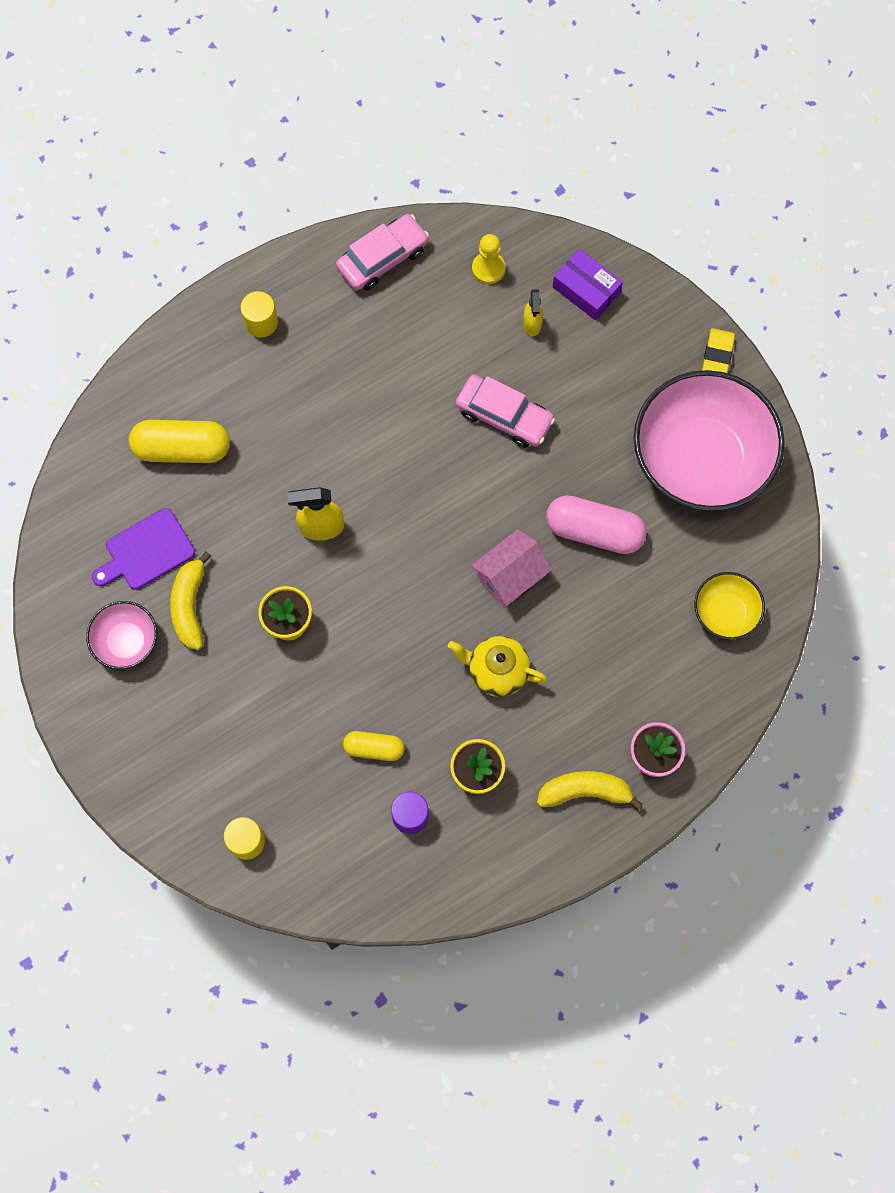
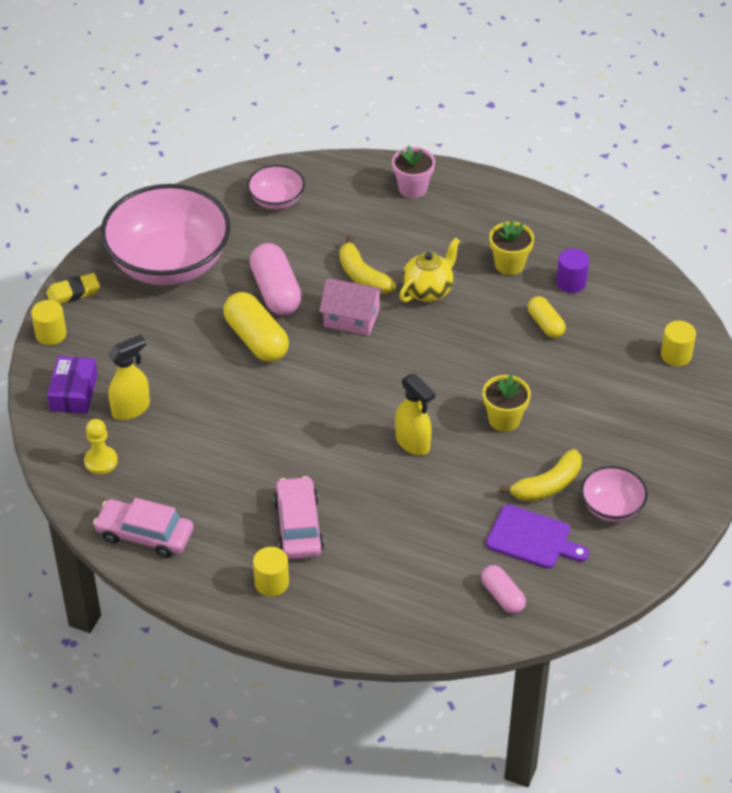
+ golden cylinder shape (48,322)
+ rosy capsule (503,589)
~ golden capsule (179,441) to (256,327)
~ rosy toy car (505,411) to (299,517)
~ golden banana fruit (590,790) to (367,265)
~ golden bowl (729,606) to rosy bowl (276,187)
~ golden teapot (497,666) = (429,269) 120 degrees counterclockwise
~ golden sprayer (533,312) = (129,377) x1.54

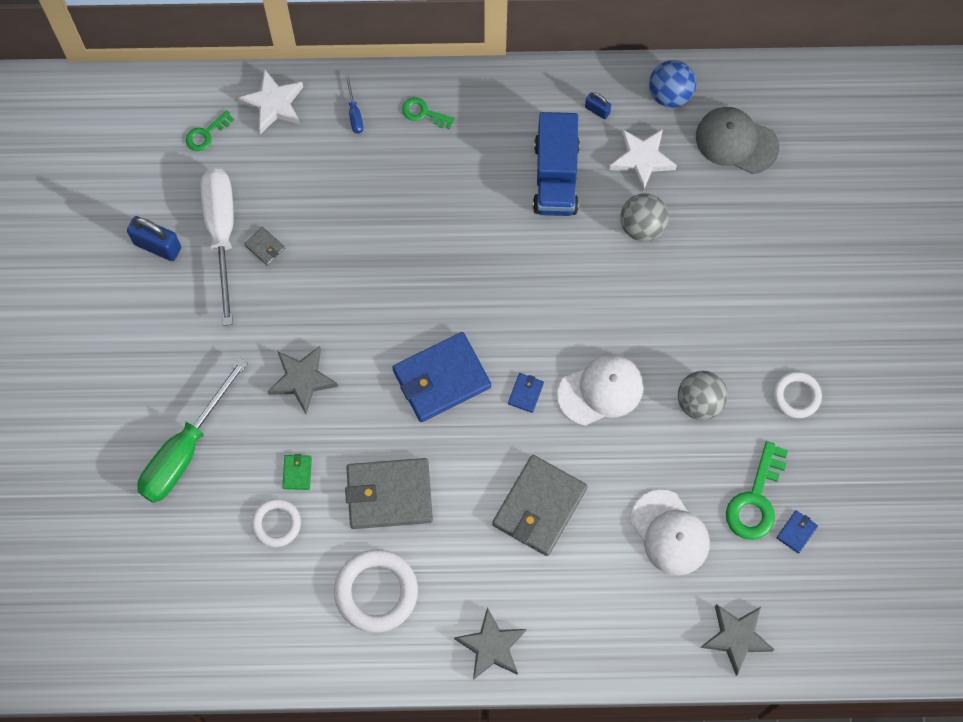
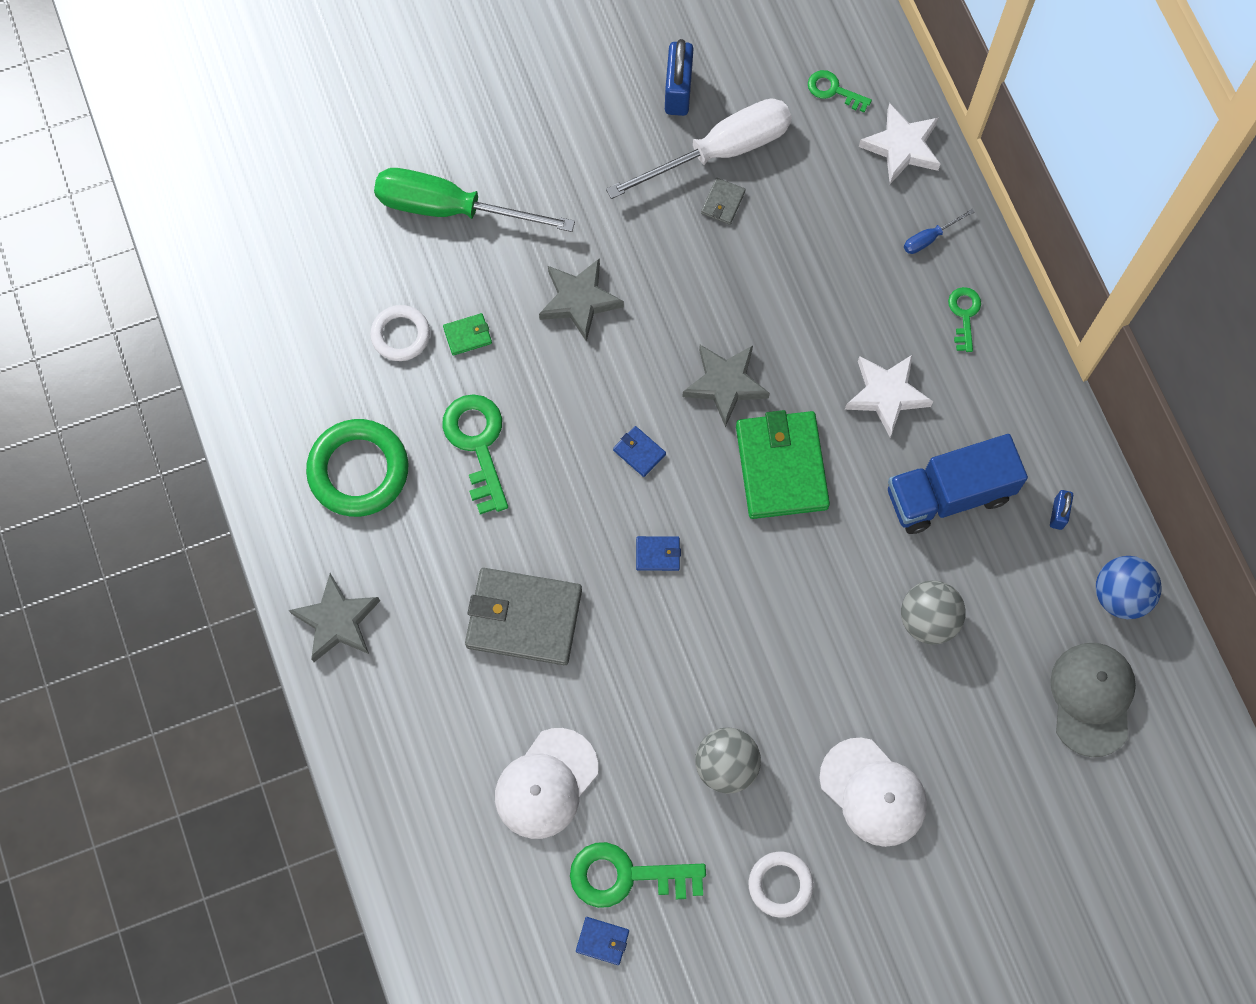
+ emerald billfold (783,464)
~ snow-white cap (600,390) to (873,792)
~ snow-white star (643,160) to (889,395)
~ gray star (737,640) to (726,386)
~ gray billfold (389,493) to emerald door key (475,454)
~ snow-white ring (376,591) to emerald ring (357,468)
~ blue billfold (441,377) = (639,451) x0.42

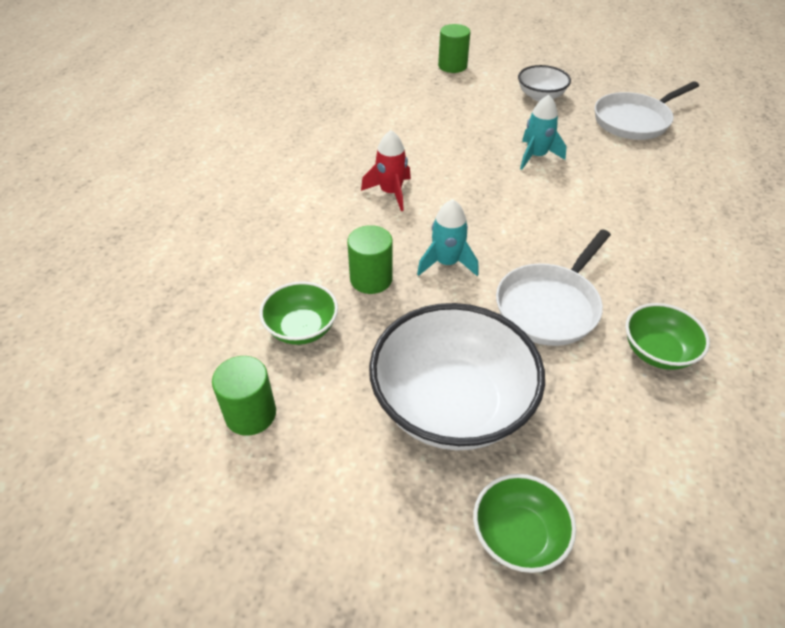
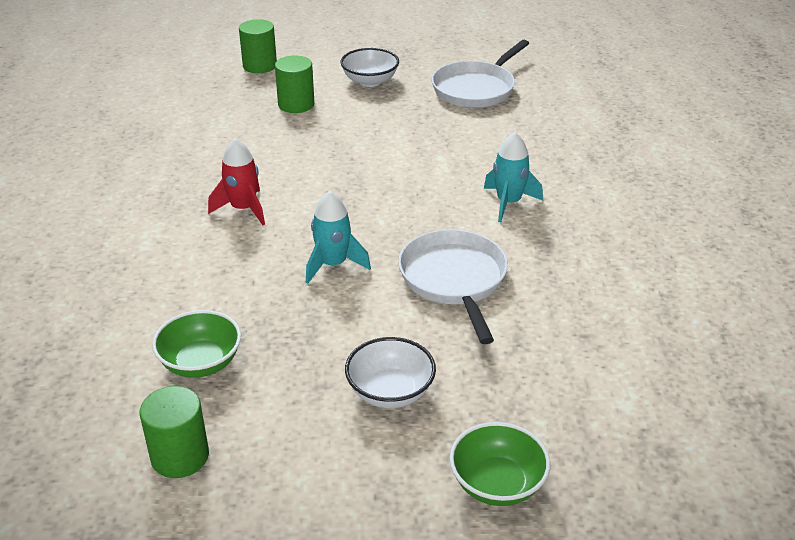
- emerald bowl (667,336)
~ emerald cylinder shape (370,259) to (295,84)
~ teal spaceship (543,132) to (513,177)
~ snow-white skillet (553,287) = (453,286) 150 degrees clockwise
~ snow-white bowl (457,376) = (390,372) x0.52

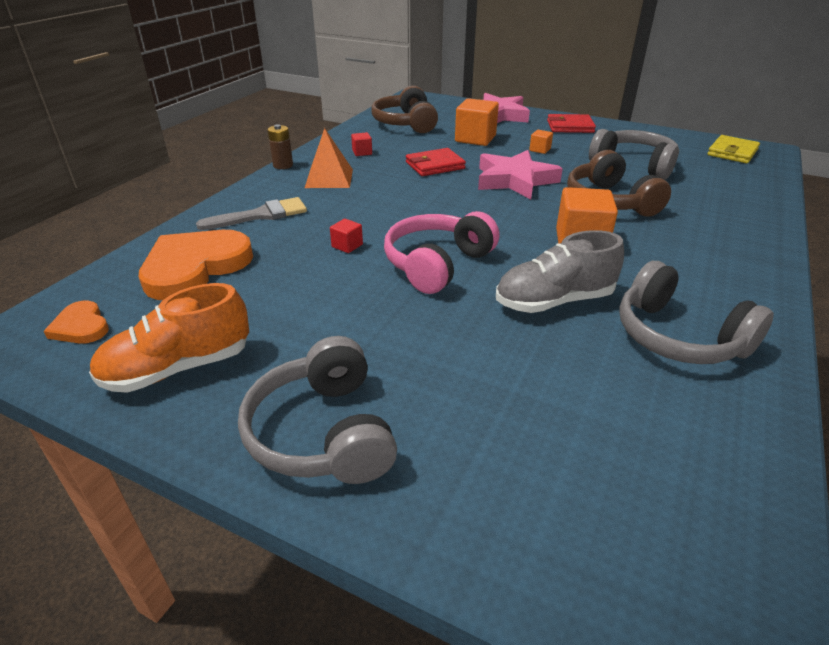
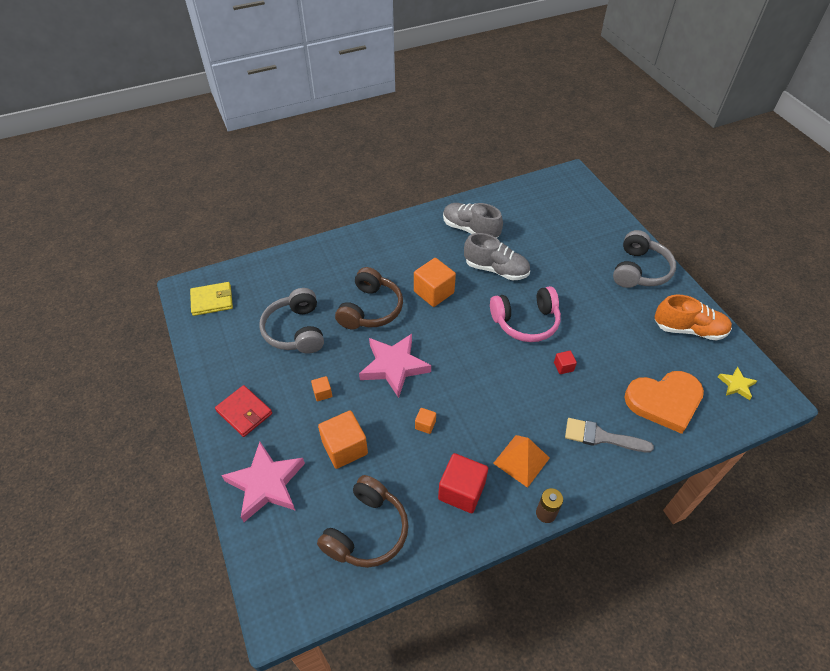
~ bright orange heart shape (76,322) to golden star (737,383)
~ crimson billfold (436,162) to bright orange solid cube (425,421)
~ gray headphones (696,312) to gray lace-up shoe (473,220)
~ crimson solid cube (361,144) = (463,483) x2.07

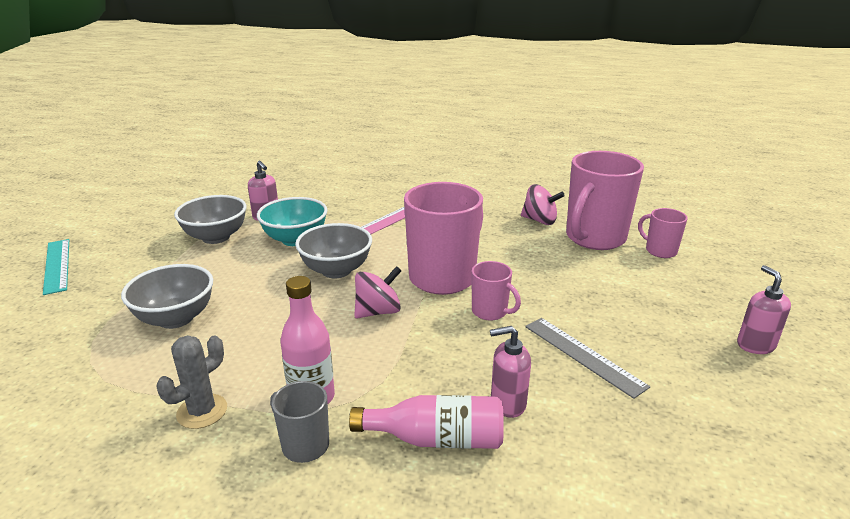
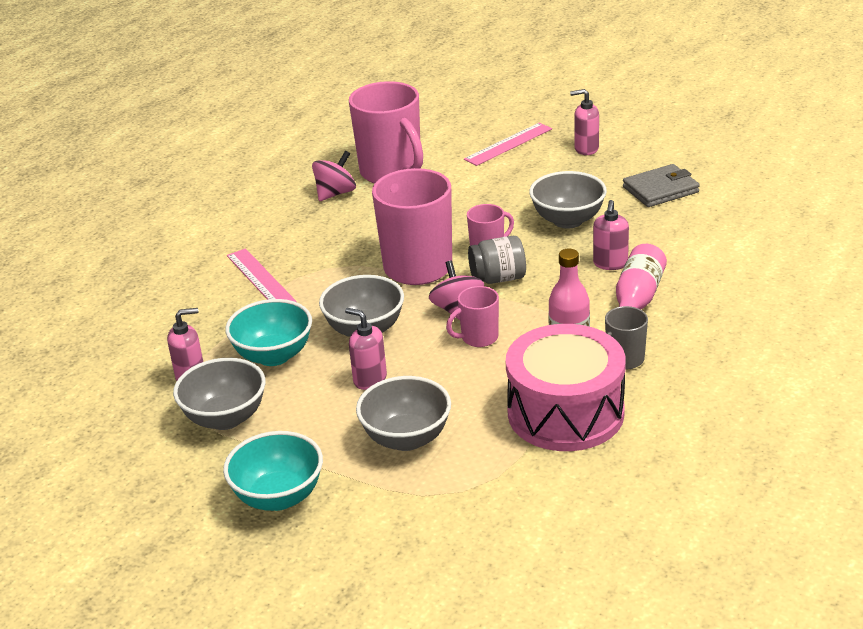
- teal ruler (56,267)
+ teal bowl (273,471)
+ rosy pump bottle (366,349)
+ rosy ruler (508,144)
+ gray preserve jar (497,260)
+ gray billfold (661,185)
~ rosy mug (663,233) to (472,316)
~ gray prickly plant (191,382) to rosy drum (566,387)
~ gray ruler (587,358) to gray bowl (568,199)

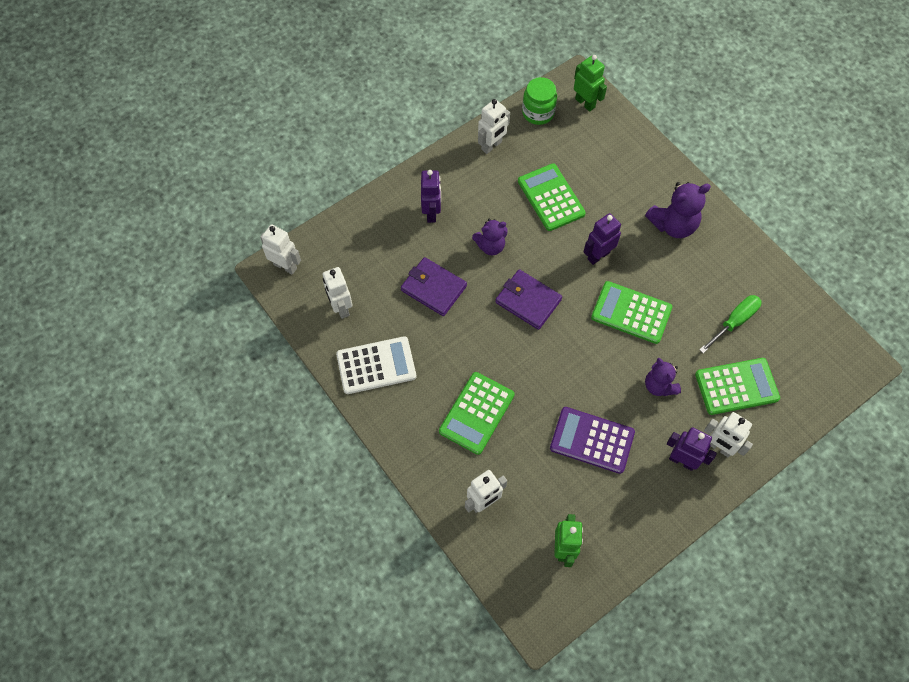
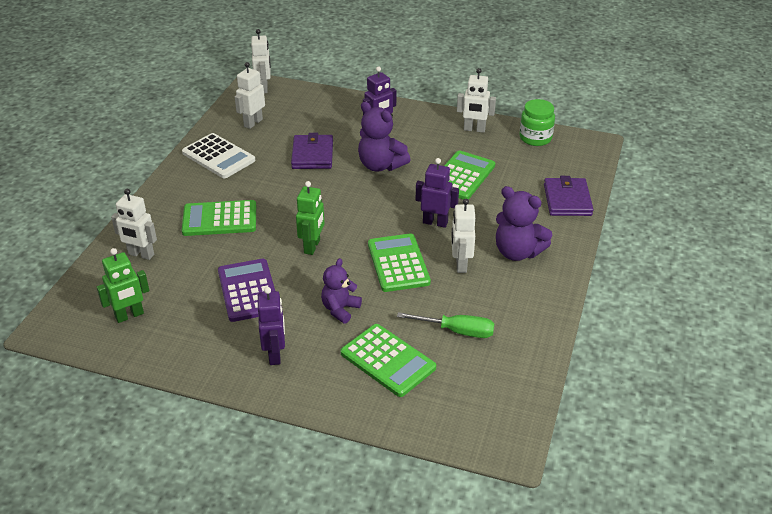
~ royal purple billfold (528,299) to (569,196)
~ emerald robot figure (590,83) to (310,218)
~ snow-white robot figure (728,434) to (463,236)
~ royal purple teddy bear (490,237) = (384,137) x1.52

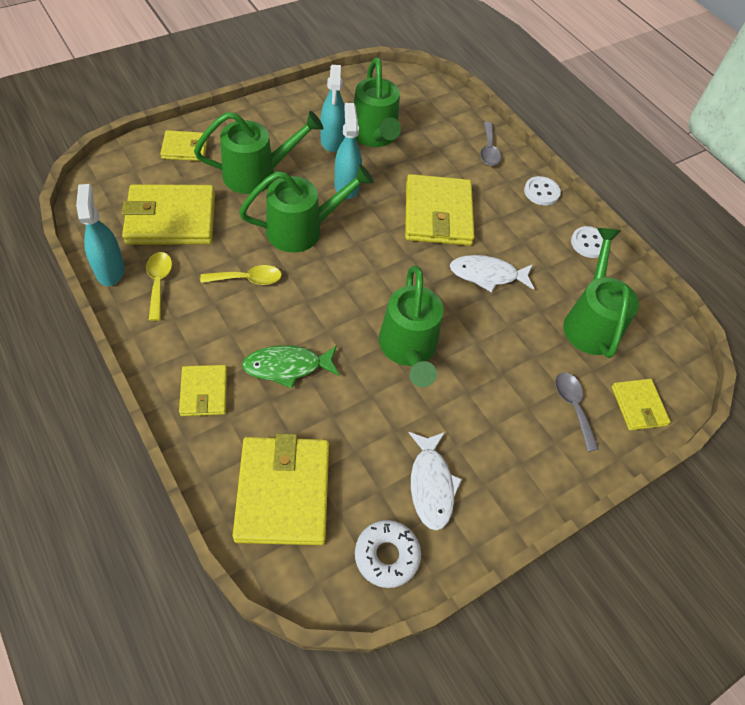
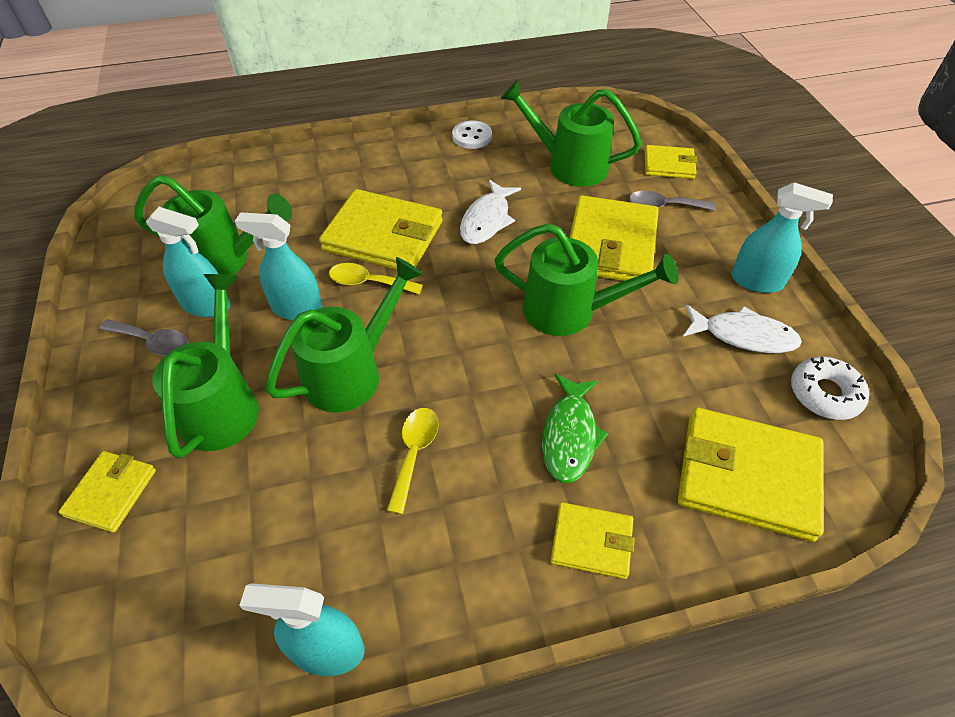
- snow-white shirt button (542,191)
+ teal sprayer (782,237)
~ golden billfold (168,214) to (614,238)
~ golden spoon (159,286) to (376,278)
~ gray spoon (490,144) to (143,337)
~ emerald watering can (306,208) = (344,334) 45 degrees clockwise

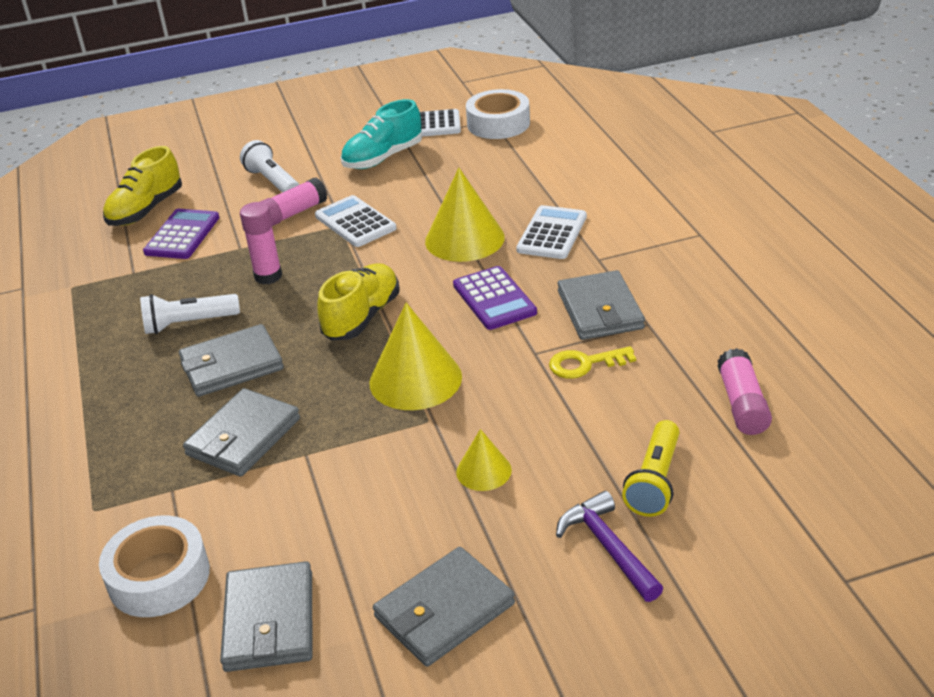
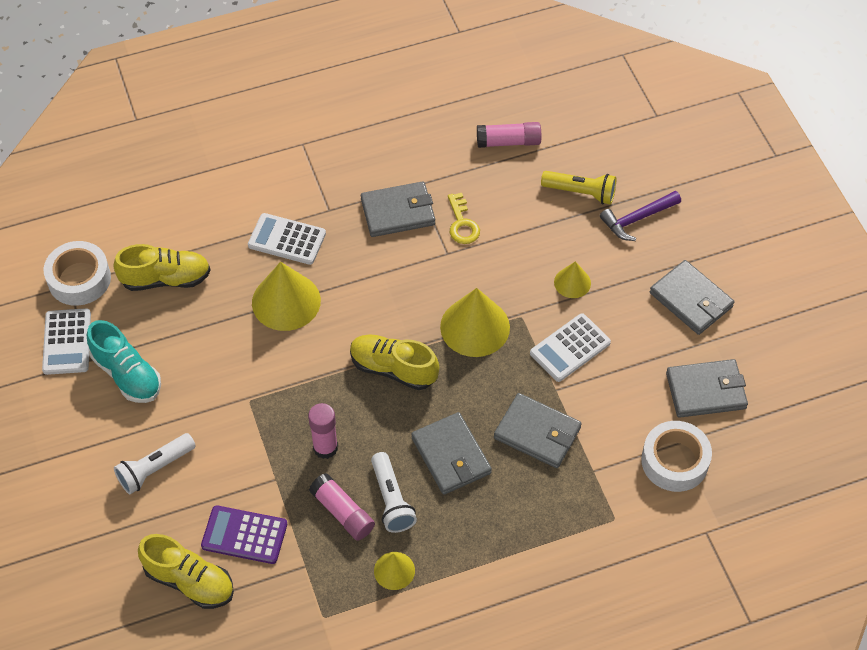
- royal purple adding machine (495,298)
+ golden lace-up shoe (162,267)
+ golden cone shape (394,571)
~ rosy stick of glue (293,202) to (342,506)
~ snow-white adding machine (356,221) to (570,347)

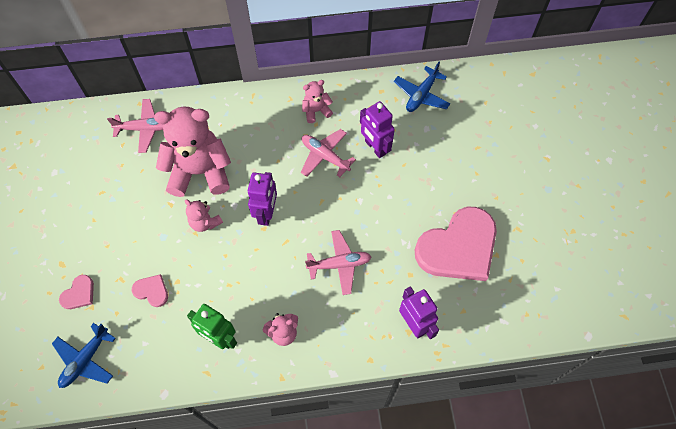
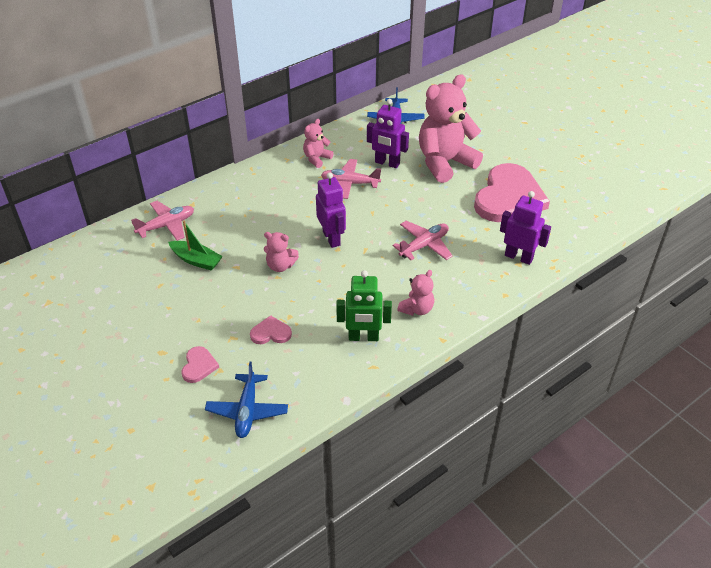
+ emerald sailboat (195,246)
~ rosy teddy bear (192,151) to (451,128)

